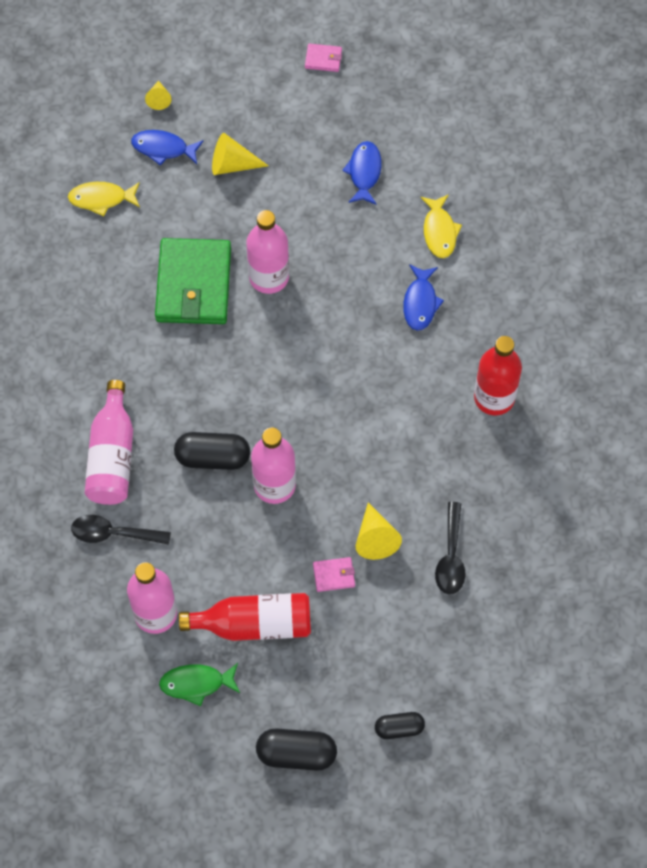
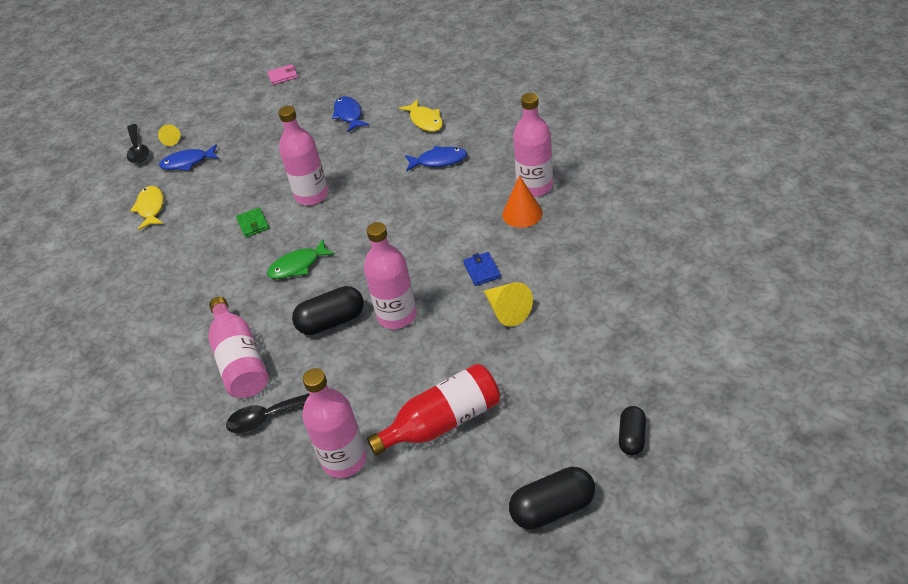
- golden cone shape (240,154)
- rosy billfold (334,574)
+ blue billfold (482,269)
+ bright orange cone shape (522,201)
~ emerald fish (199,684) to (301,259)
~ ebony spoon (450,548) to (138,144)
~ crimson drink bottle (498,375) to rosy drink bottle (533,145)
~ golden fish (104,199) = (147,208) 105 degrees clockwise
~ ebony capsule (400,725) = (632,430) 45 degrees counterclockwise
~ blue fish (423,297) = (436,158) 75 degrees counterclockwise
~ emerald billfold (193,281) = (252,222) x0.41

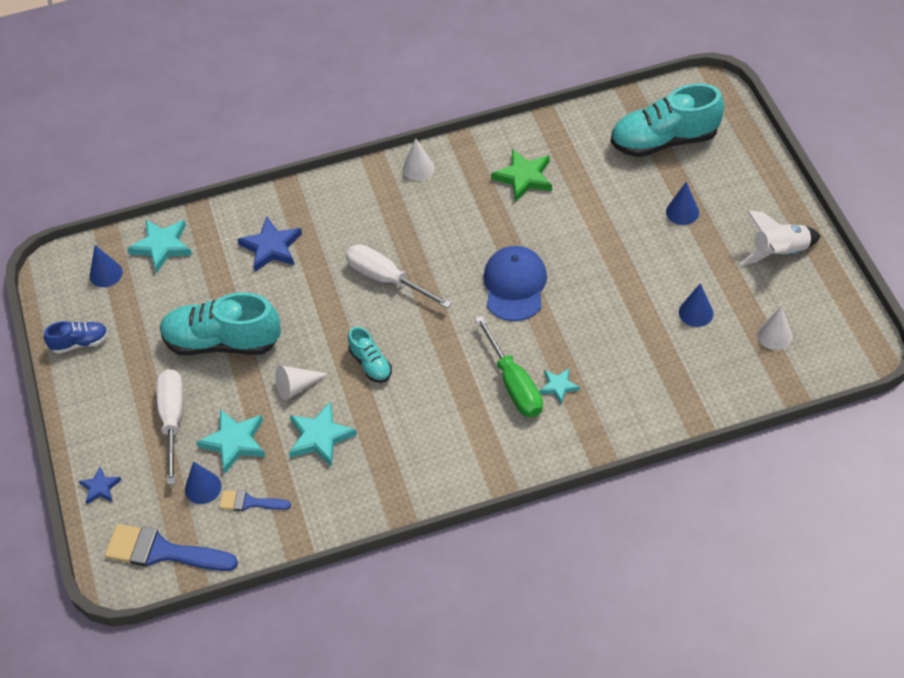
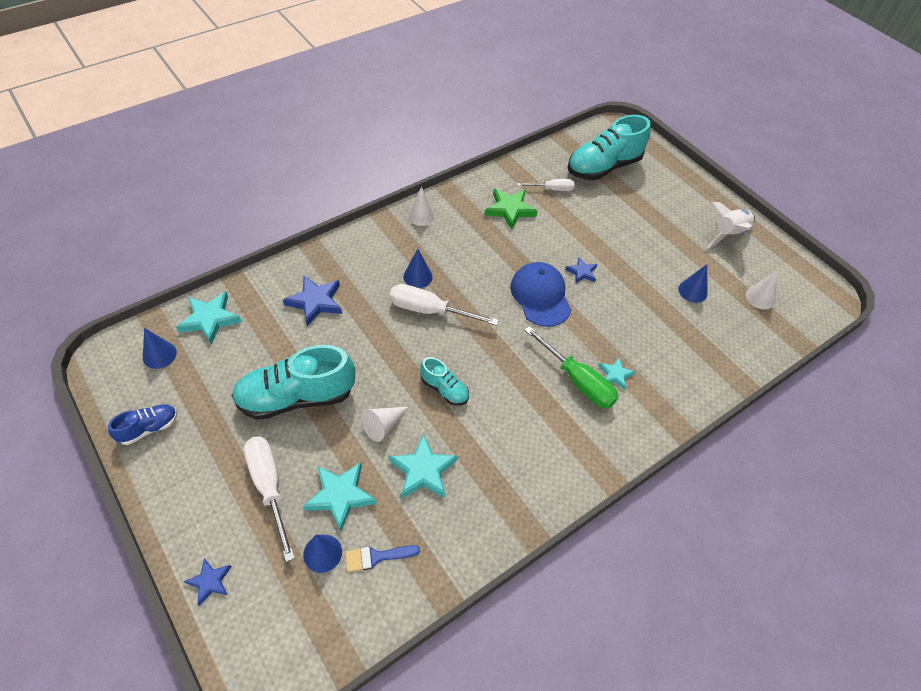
- blue paintbrush (171,547)
+ snow-white hand screwdriver (546,185)
+ blue star (581,270)
~ blue cone shape (682,203) to (418,268)

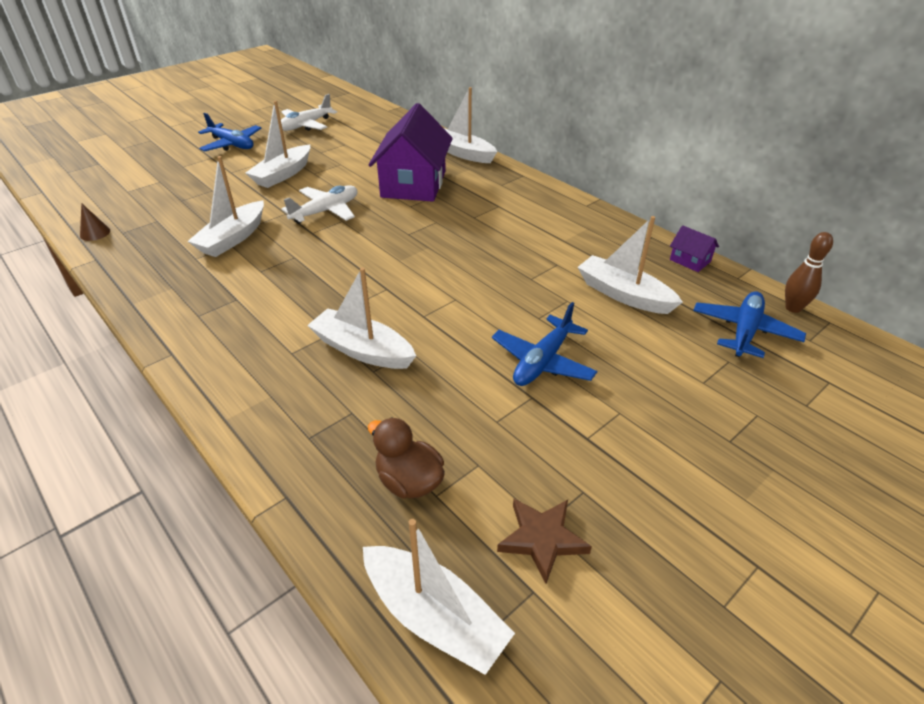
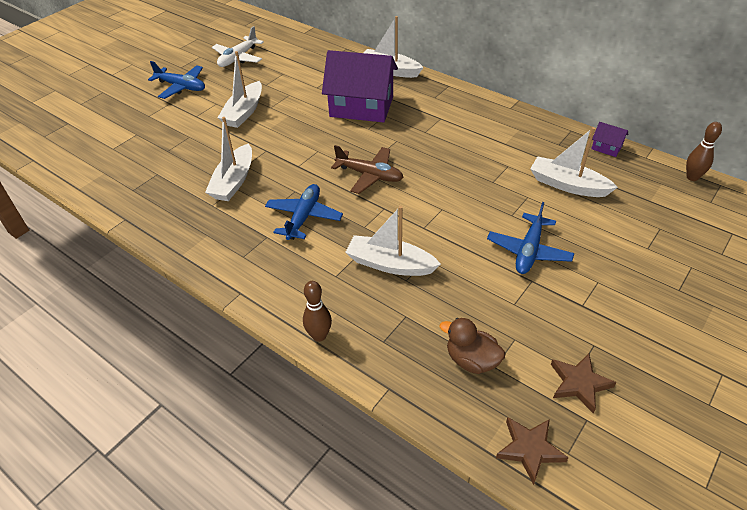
- dark brown cone shape (95,222)
- snow-white toy plane (319,204)
+ dark brown skittle (317,311)
+ dark brown toy plane (367,169)
~ blue toy plane (749,324) to (304,212)
~ snow-white sailboat (439,597) to dark brown star (532,451)
~ royal purple house (410,152) = (360,86) 75 degrees counterclockwise

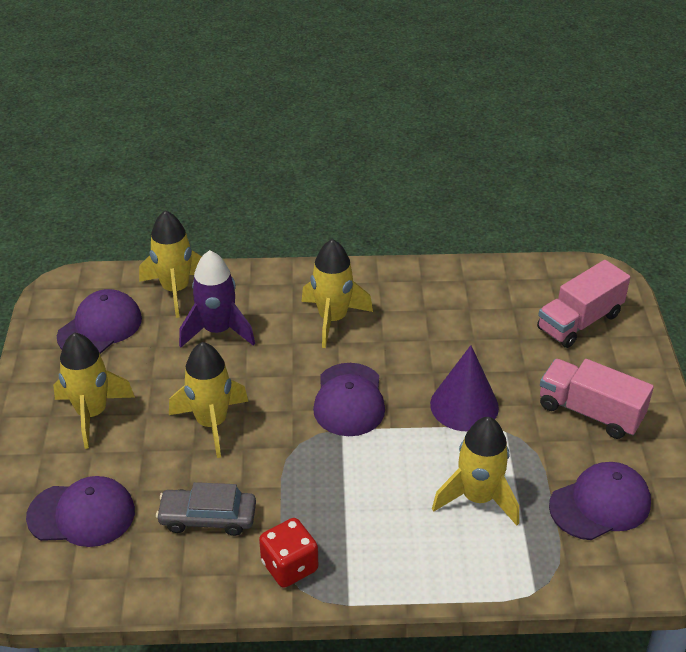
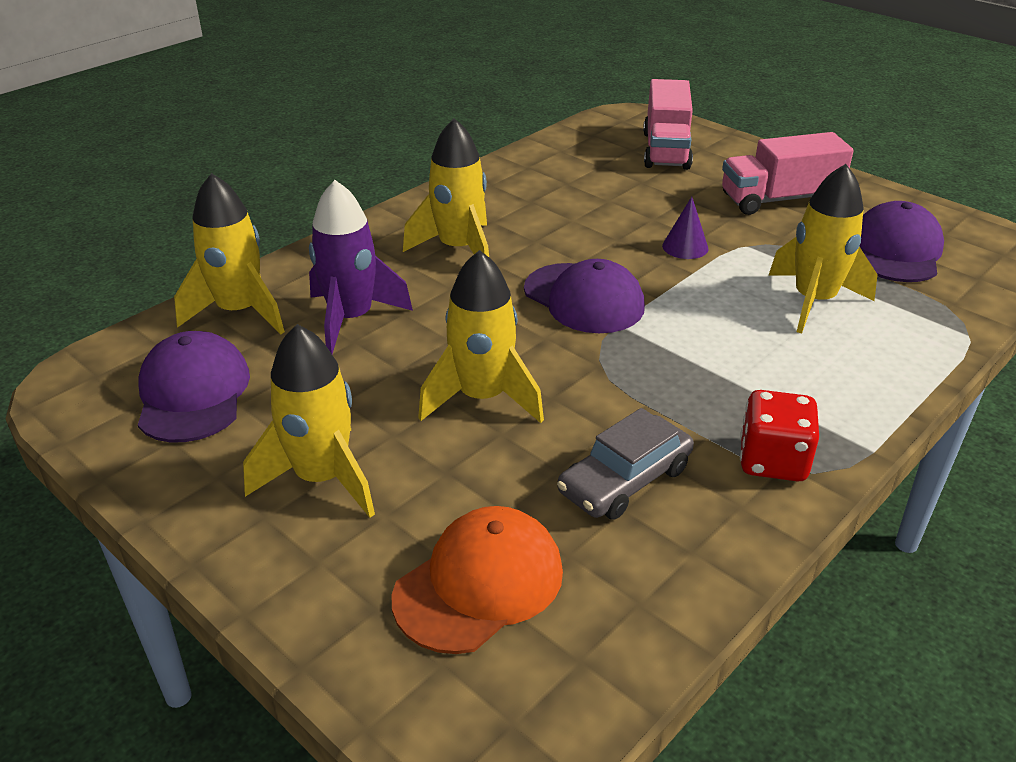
~ royal purple cap (80,511) to bright orange cap (477,580)
~ royal purple cone shape (464,388) = (685,227) x0.54

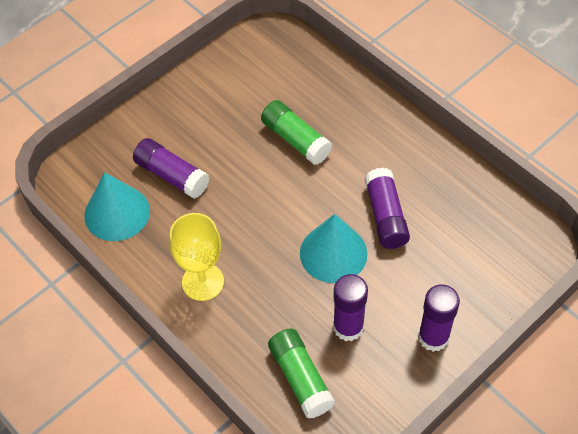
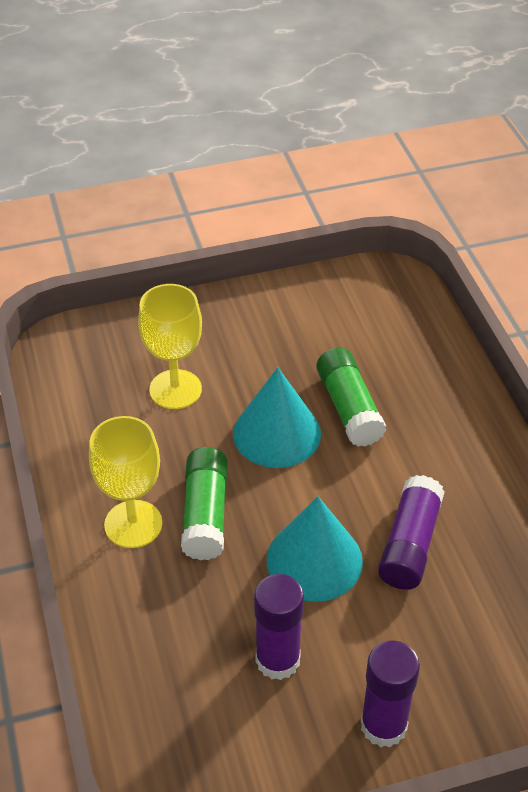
~ teal cone shape (117,206) to (277,417)
~ emerald stick of glue (301,373) to (204,503)
~ royal purple stick of glue (171,168) to golden chalice (170,346)

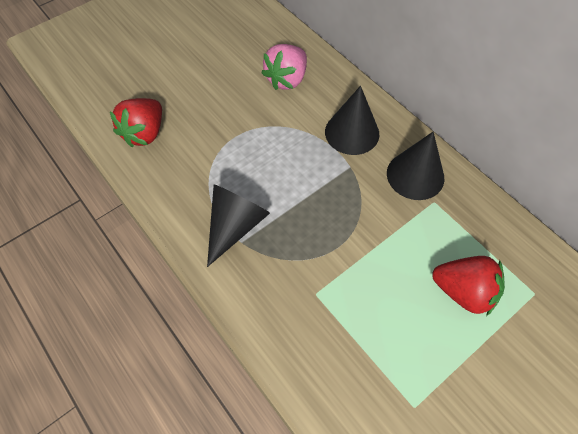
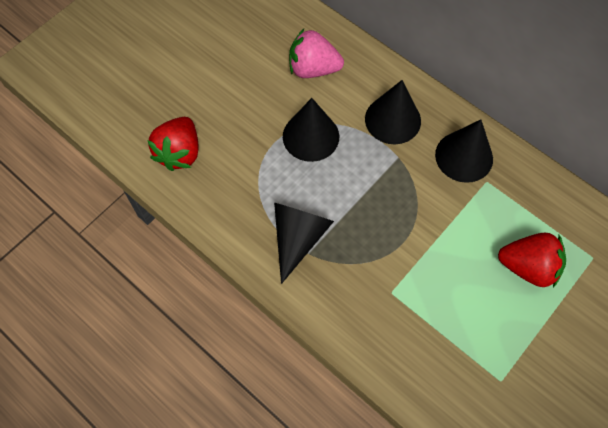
+ ebony cone shape (311,130)
~ rosy berry (284,67) = (316,53) 75 degrees clockwise

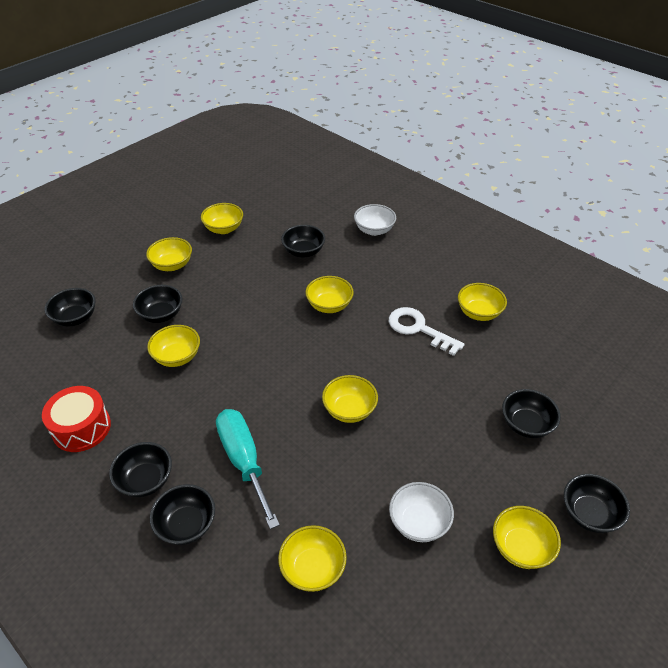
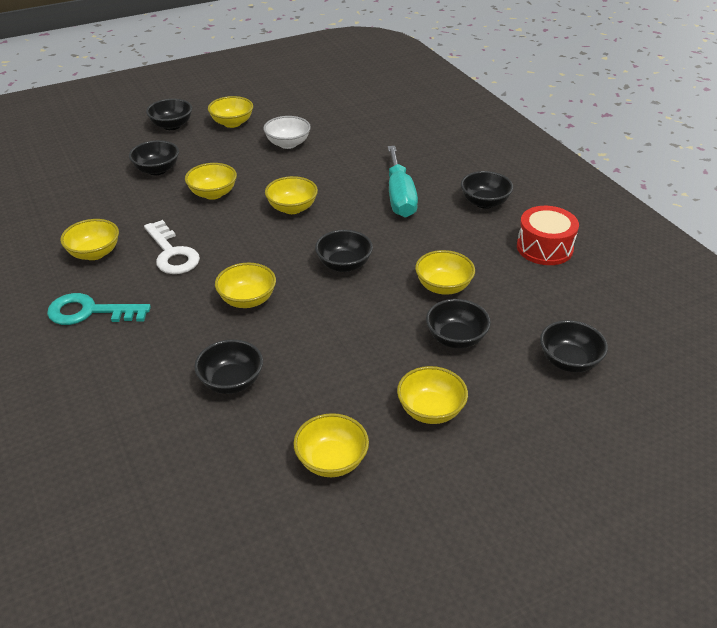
- snow-white bowl (375,220)
+ teal door key (99,309)
~ ebony bowl (182,514) to (344,251)
~ golden bowl (312,558) to (211,181)

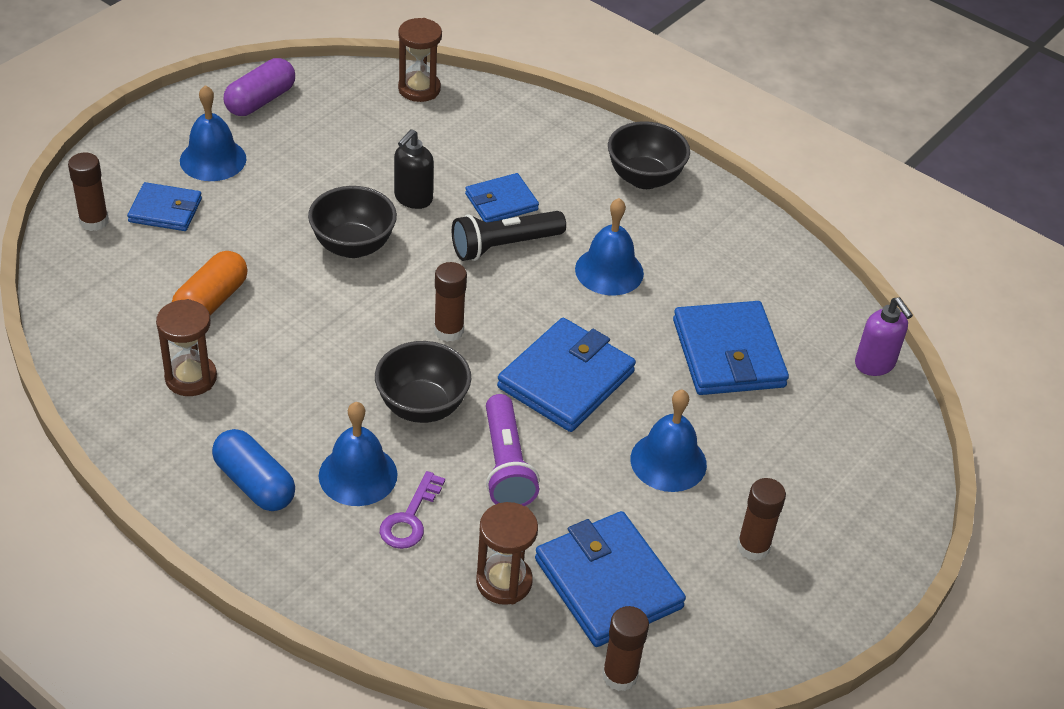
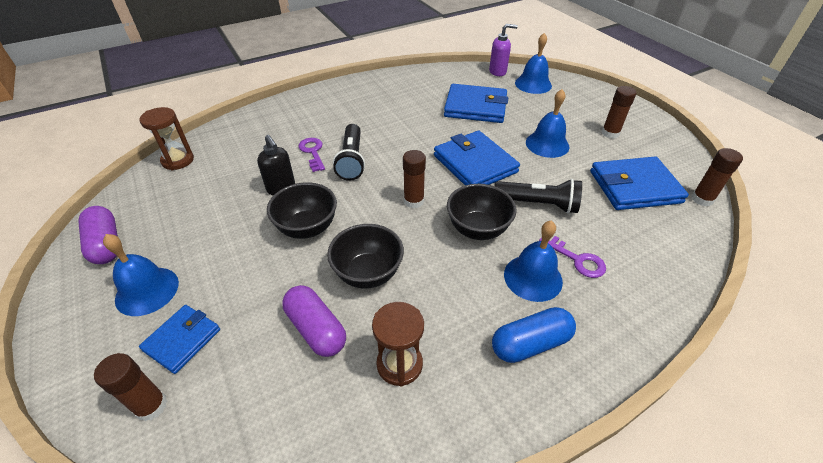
- dark brown sandglass (507,553)
~ blue bell (609,246) to (533,63)
~ ebony bowl (649,155) to (365,256)
~ blue billfold (502,197) to royal purple door key (312,155)
~ bright orange capsule (210,283) to royal purple capsule (314,321)
~ royal purple flashlight (512,450) to ebony flashlight (538,196)

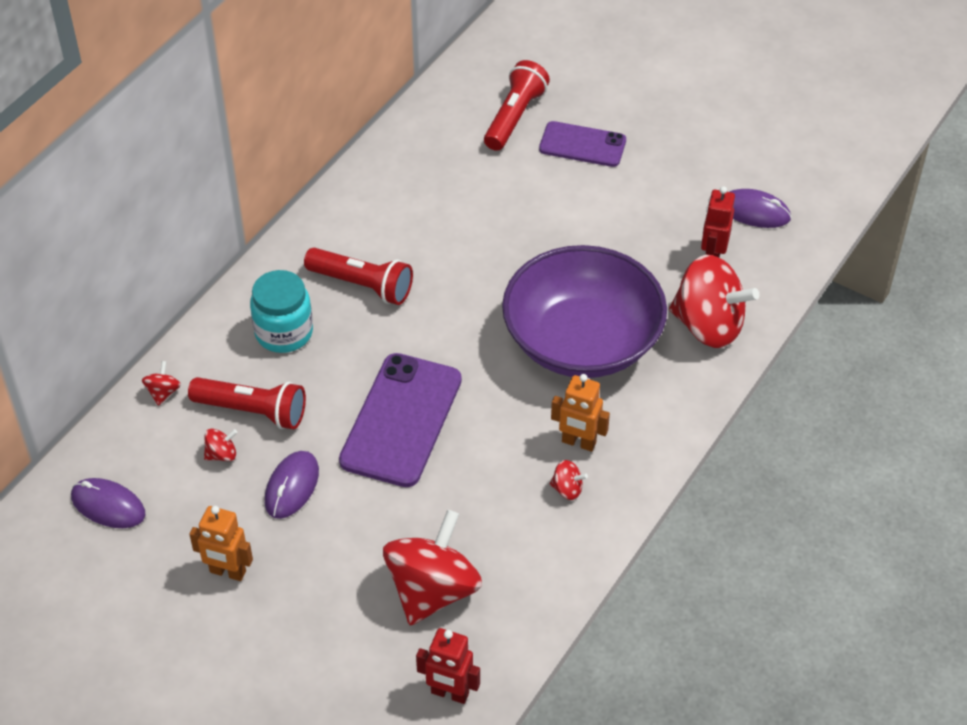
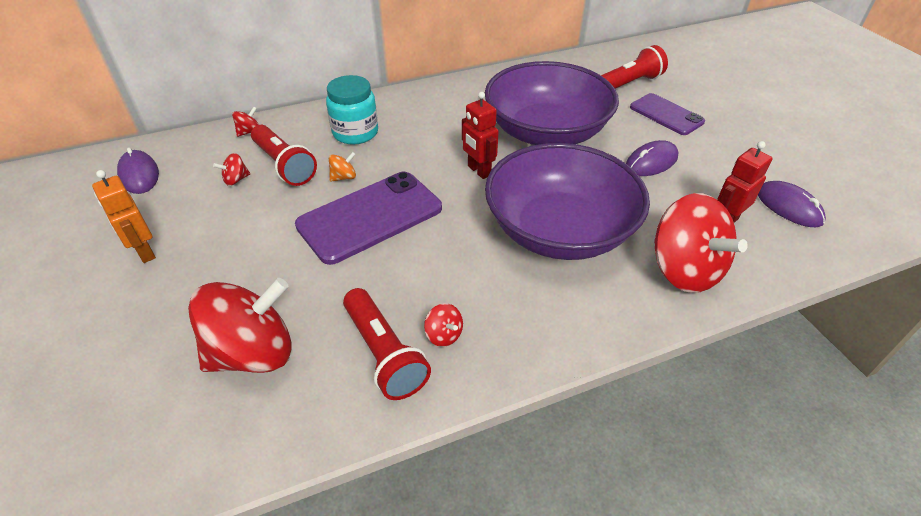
- bright orange robot figure (580,413)
+ bright orange spinning top (342,167)
+ royal purple bowl (552,103)
~ royal purple mouse (292,485) to (652,158)
~ crimson flashlight (358,276) to (387,344)
~ crimson robot figure (448,666) to (480,135)
~ crimson spinning top (220,445) = (231,169) 135 degrees clockwise

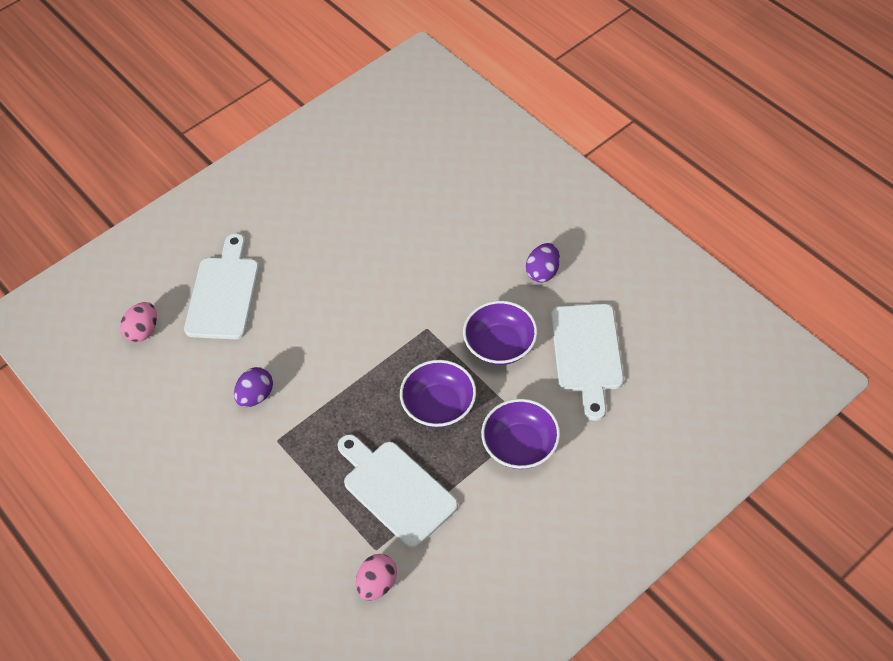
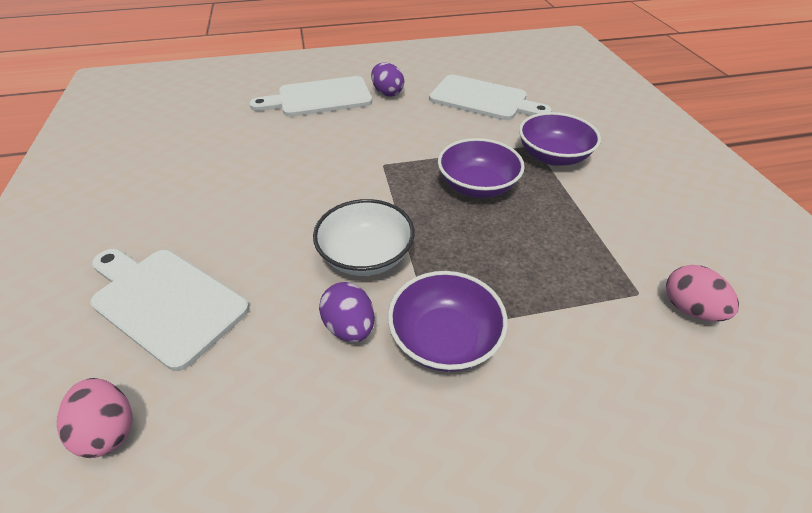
+ snow-white bowl (364,237)
~ snow-white chopping board (397,491) to (310,96)
~ royal purple bowl (500,333) to (448,321)

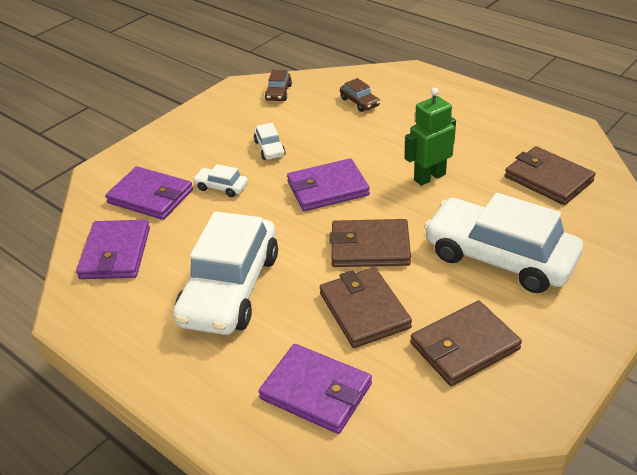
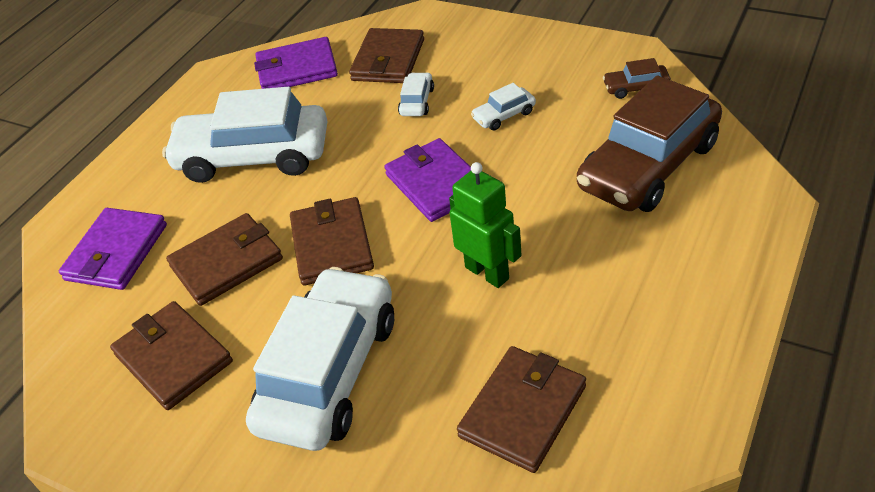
~ royal purple billfold (149,193) to dark brown billfold (386,55)
~ dark brown toy car (360,95) = (649,144) x2.43

